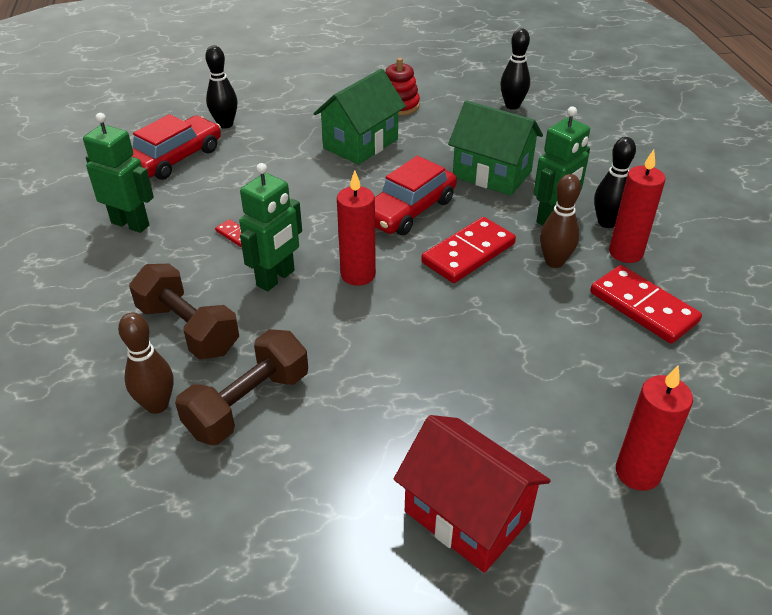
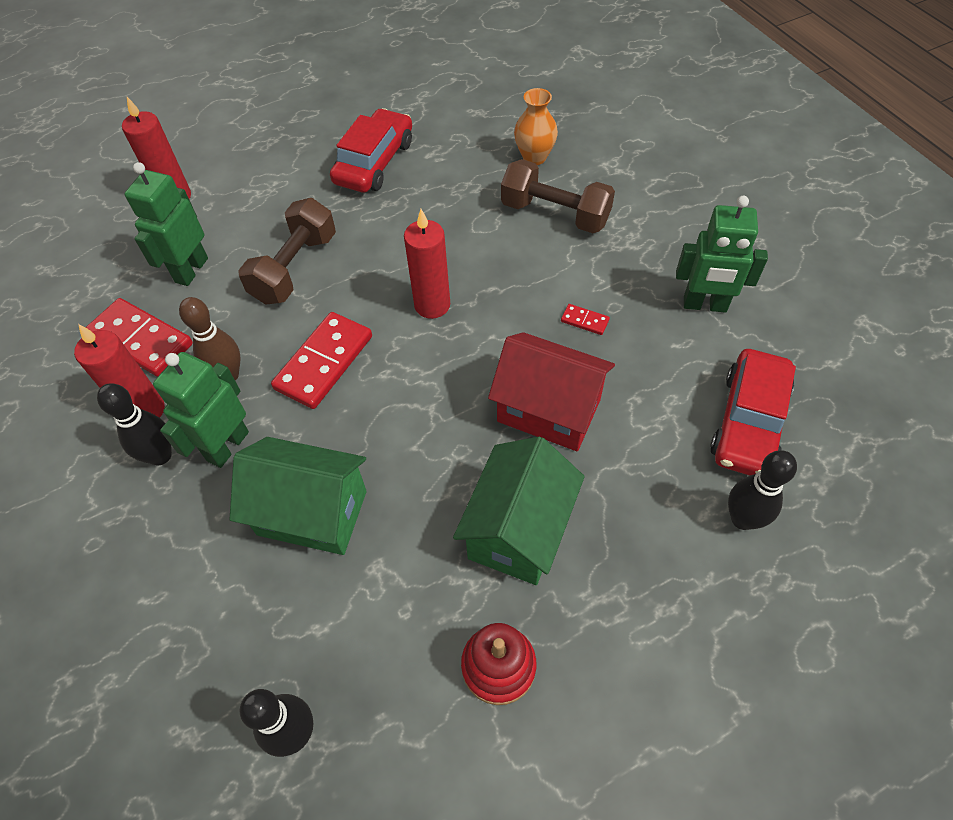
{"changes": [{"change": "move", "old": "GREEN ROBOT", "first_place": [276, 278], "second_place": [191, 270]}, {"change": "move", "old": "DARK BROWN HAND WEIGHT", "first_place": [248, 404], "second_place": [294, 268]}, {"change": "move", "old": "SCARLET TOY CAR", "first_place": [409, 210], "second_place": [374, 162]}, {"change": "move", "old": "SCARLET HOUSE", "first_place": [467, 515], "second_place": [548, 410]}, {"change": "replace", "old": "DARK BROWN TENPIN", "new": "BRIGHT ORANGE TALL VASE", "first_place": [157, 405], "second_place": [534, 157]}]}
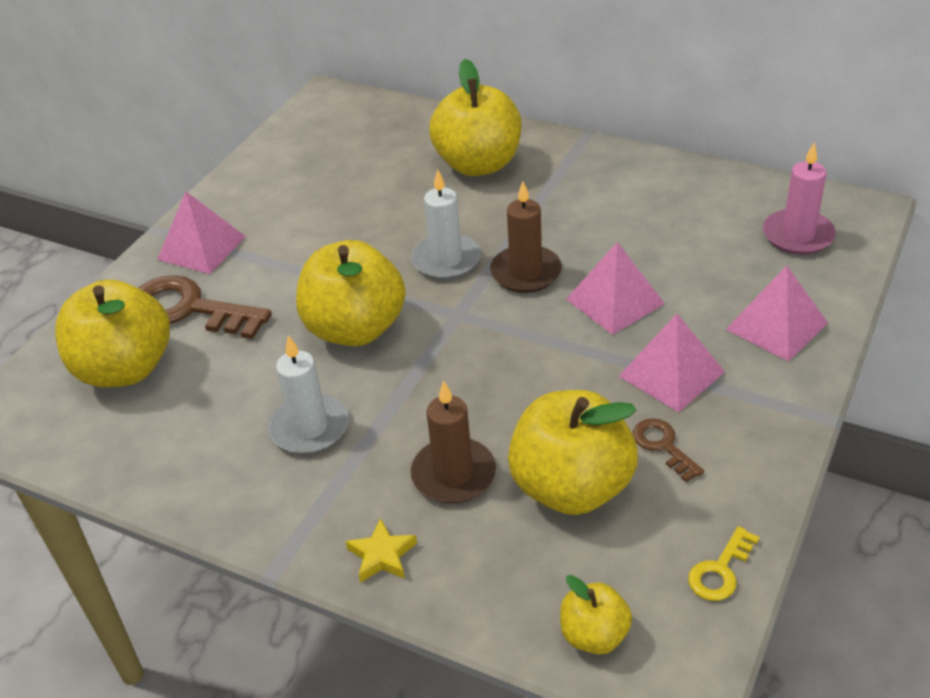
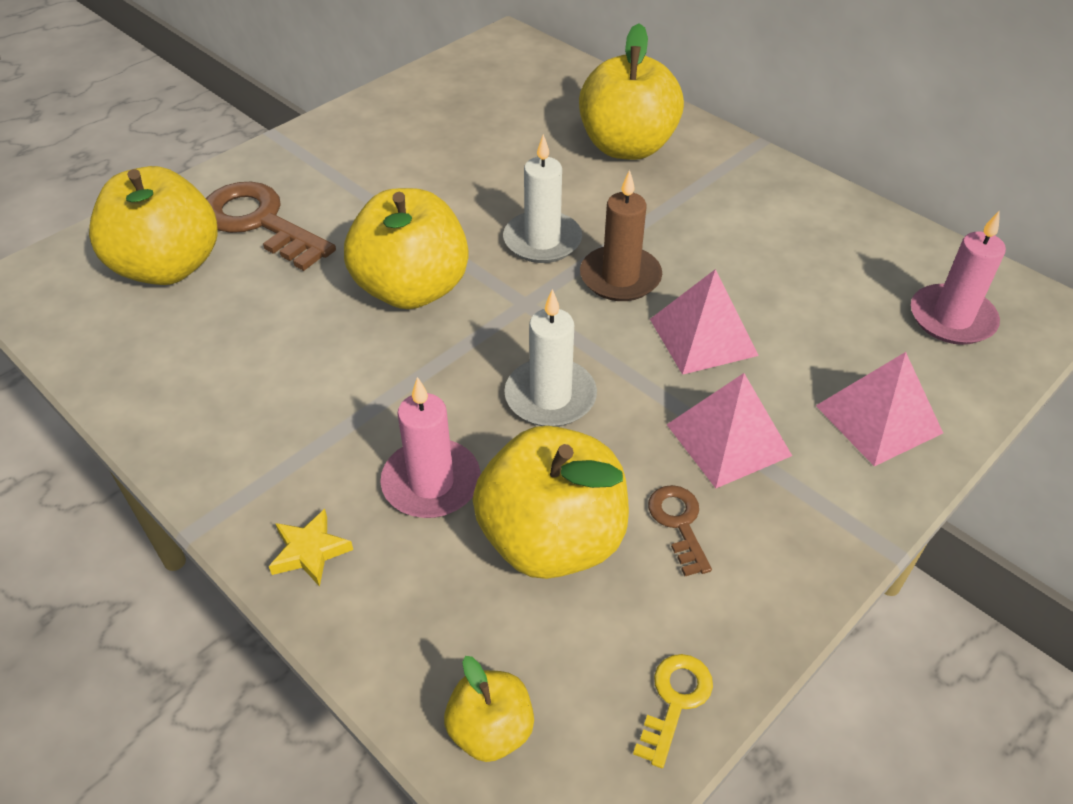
{"changes": [{"change": "recolor", "old": "DARK BROWN PILLAR CANDLE", "new": "PINK PILLAR CANDLE", "first_place": [453, 474], "second_place": [431, 483]}, {"change": "move", "old": "PURE WHITE PILLAR CANDLE", "first_place": [309, 427], "second_place": [550, 397]}, {"change": "rotate", "old": "GOLDEN LATCHKEY", "first_place": [720, 570], "second_place": [675, 701], "degrees": 150}, {"change": "delete", "old": "PINK PYRAMID", "first_place": [201, 247]}]}
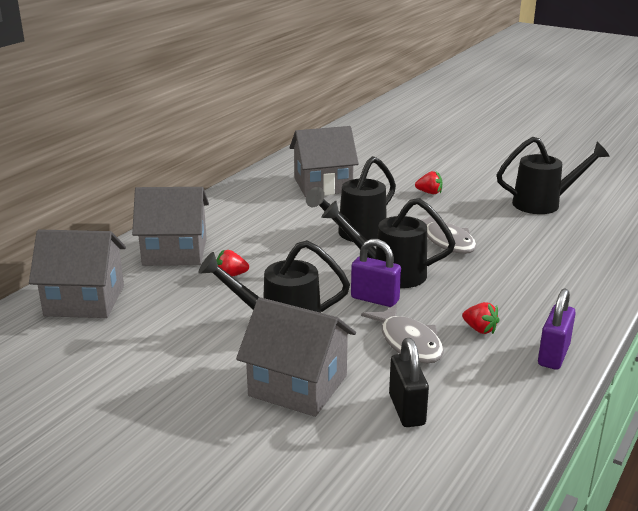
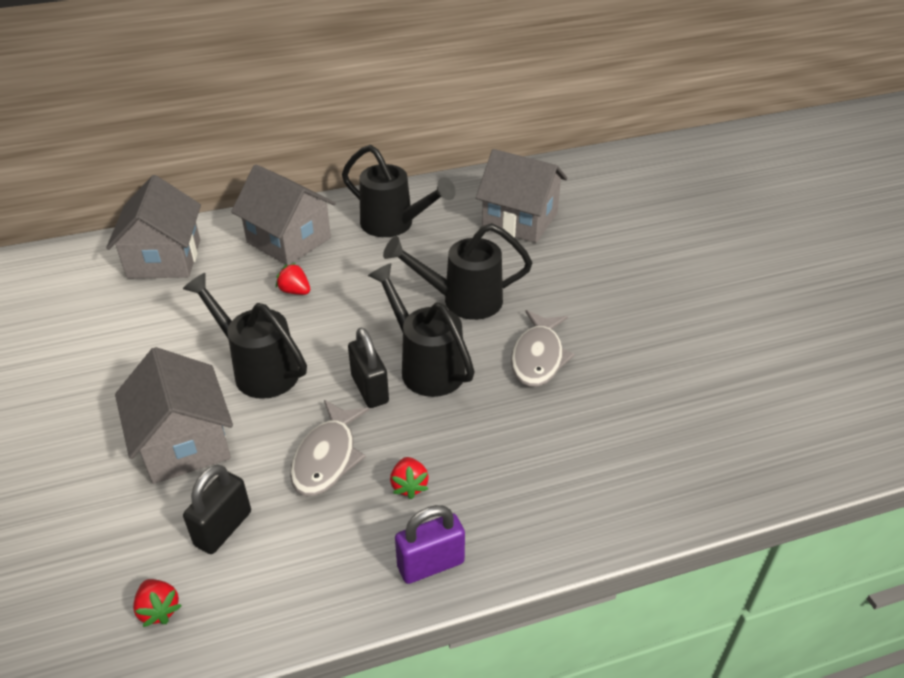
{"changes": [{"change": "rotate", "old": "GREY HOUSE", "first_place": [85, 301], "second_place": [164, 259], "degrees": 45}, {"change": "move", "old": "SCARLET BERRY", "first_place": [429, 193], "second_place": [159, 609]}, {"change": "move", "old": "JET-BLACK SPRINKLING CAN", "first_place": [543, 204], "second_place": [394, 224]}, {"change": "recolor", "old": "VIOLET LOCK", "new": "JET-BLACK LOCK", "first_place": [375, 299], "second_place": [370, 389]}]}
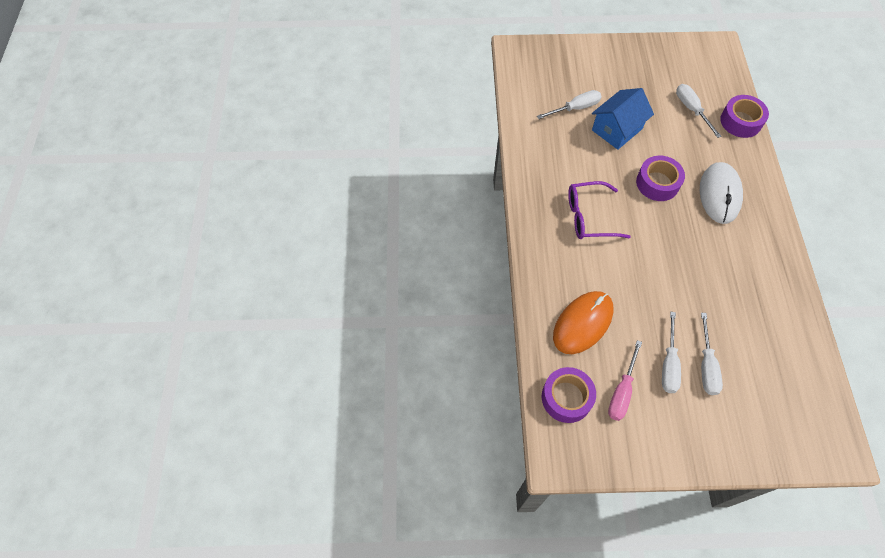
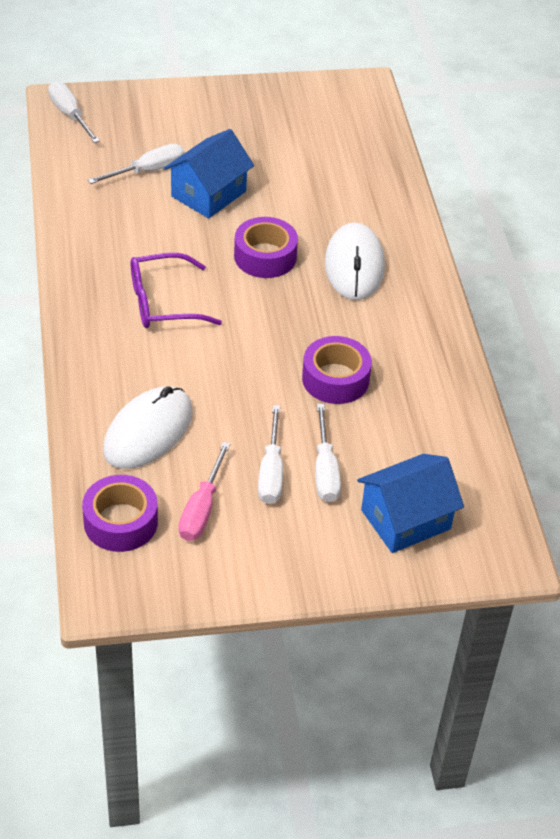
{"changes": [{"change": "move", "old": "PURE WHITE FLAT SCREWDRIVER", "first_place": [691, 110], "second_place": [70, 115]}, {"change": "recolor", "old": "BRIGHT ORANGE COMPUTER MOUSE", "new": "PURE WHITE COMPUTER MOUSE", "first_place": [582, 323], "second_place": [148, 431]}, {"change": "move", "old": "VIOLET STICKY TAPE", "first_place": [740, 121], "second_place": [335, 379]}, {"change": "insert", "new": "BLUE HOUSE", "second_place": [405, 519]}]}
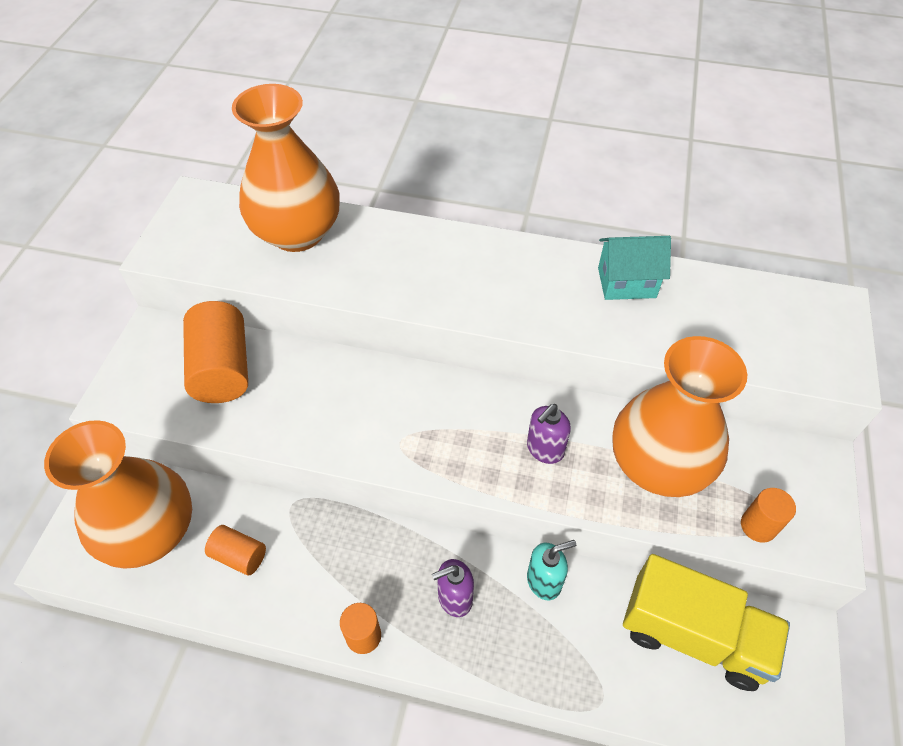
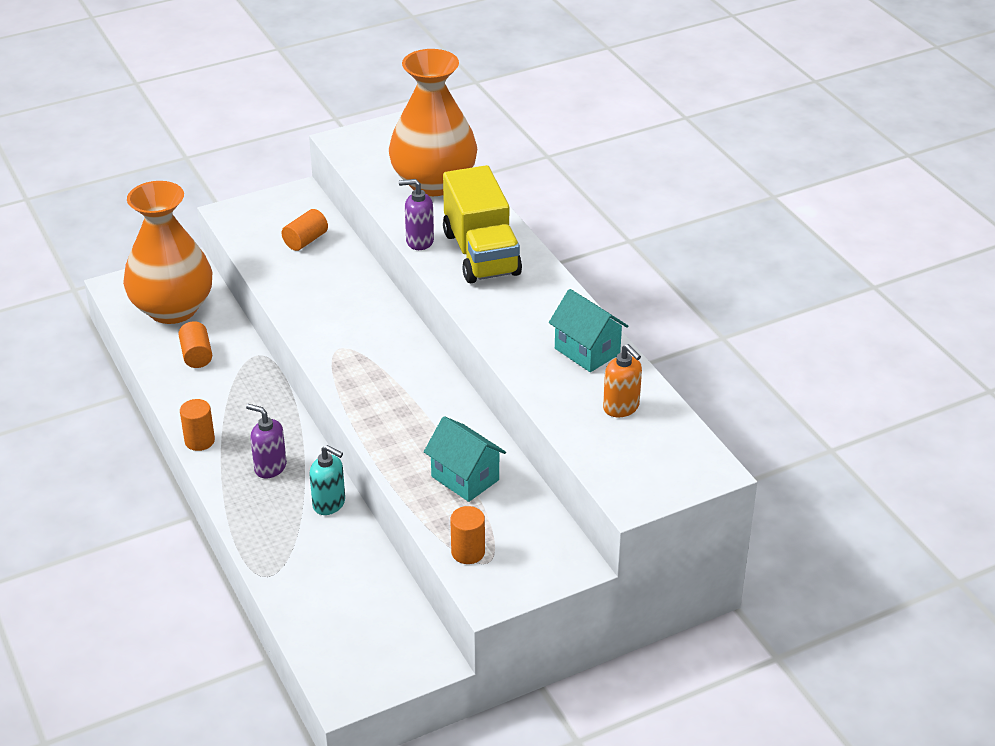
{"changes": [{"change": "resize", "old": "BRIGHT ORANGE CYLINDER SHAPE", "first_place": [222, 368], "second_place": [305, 240], "factor": 0.54}, {"change": "move", "old": "VIOLET SOAP PUMP", "first_place": [544, 449], "second_place": [419, 241]}, {"change": "replace", "old": "BRIGHT ORANGE TALL VASE", "new": "TURQUOISE HOUSE", "first_place": [658, 464], "second_place": [465, 478]}, {"change": "move", "old": "GOLDEN TRUCK", "first_place": [693, 634], "second_place": [481, 253]}, {"change": "insert", "new": "BRIGHT ORANGE SOAP PUMP", "second_place": [621, 407]}]}
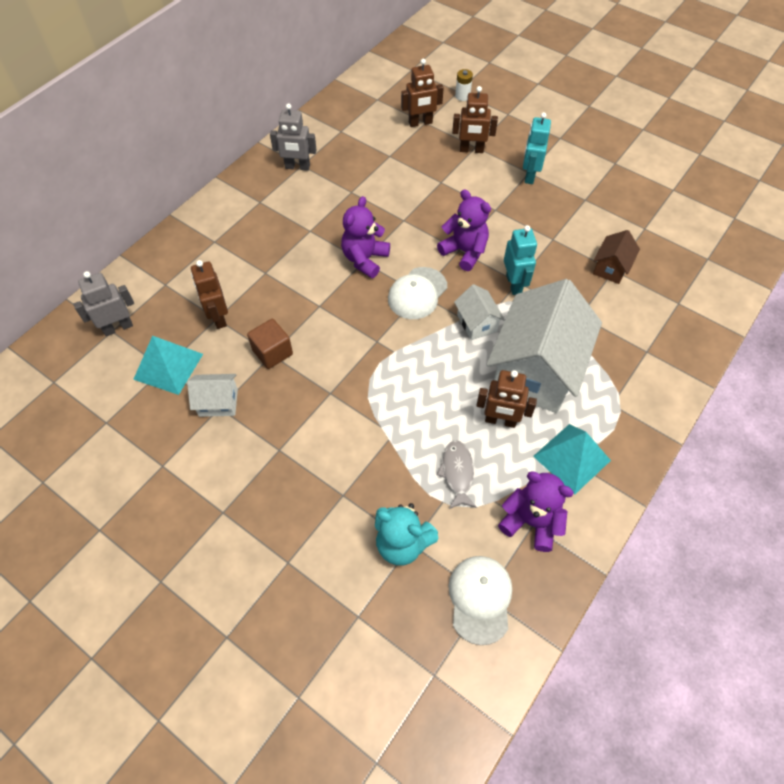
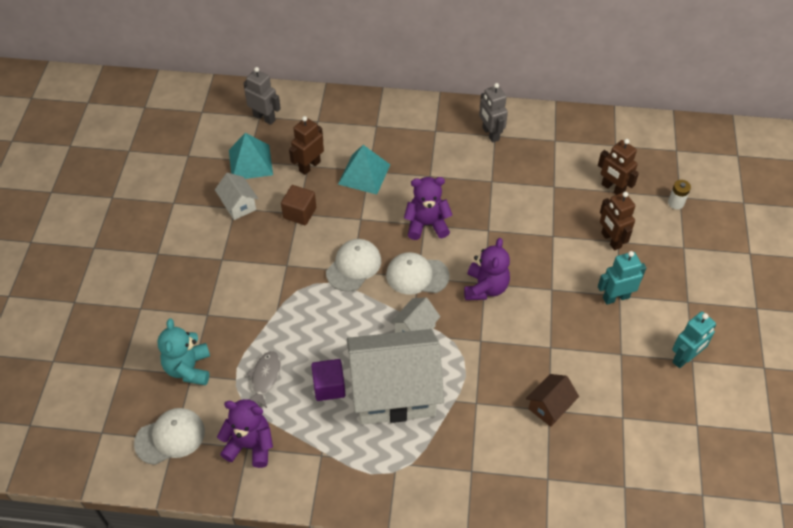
{"changes": [{"change": "rotate", "old": "VIOLET STUFFED BEAR", "first_place": [531, 522], "second_place": [250, 445], "degrees": -75}, {"change": "rotate", "old": "GREY FISH FIGURE", "first_place": [457, 473], "second_place": [265, 378], "degrees": -45}, {"change": "replace", "old": "DARK BROWN ROBOT", "new": "VIOLET BLOCK", "first_place": [500, 421], "second_place": [329, 387]}, {"change": "insert", "new": "PURE WHITE BASEBALL CAP", "second_place": [354, 266]}, {"change": "move", "old": "TURQUOISE PYRAMID", "first_place": [571, 458], "second_place": [364, 174]}, {"change": "rotate", "old": "DARK BROWN HOUSE", "first_place": [611, 268], "second_place": [549, 407], "degrees": -45}, {"change": "move", "old": "TURQUOISE ROBOT", "first_place": [514, 284], "second_place": [684, 358]}]}
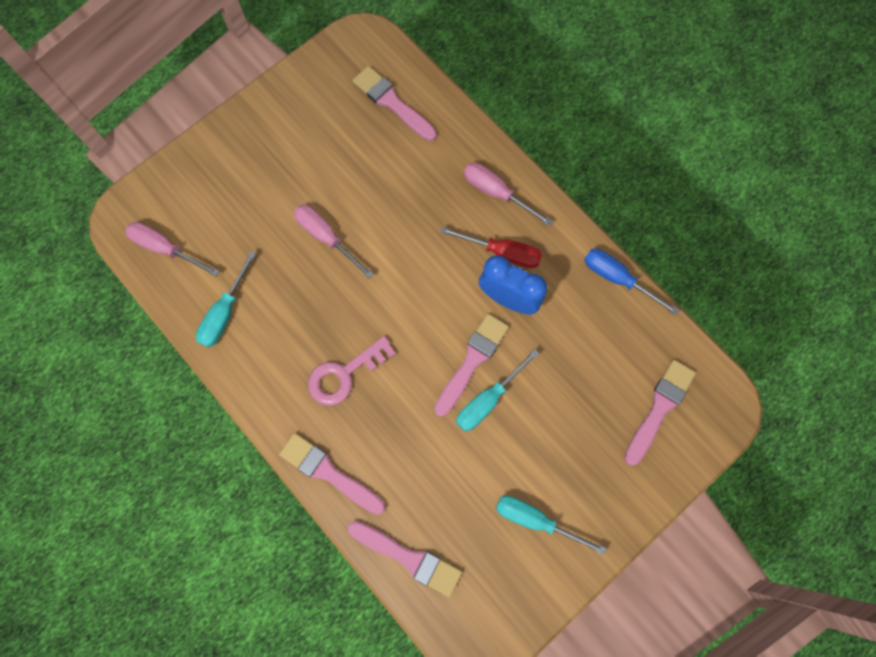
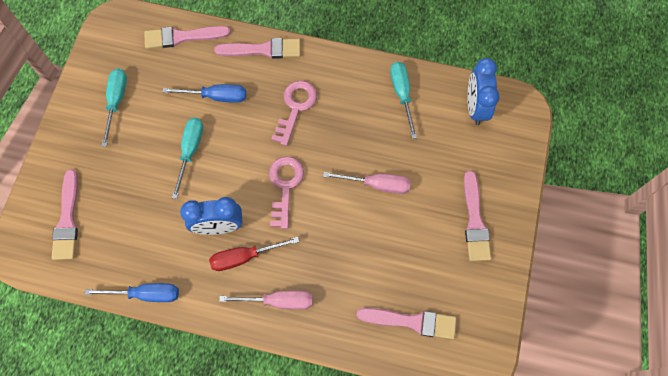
{"changes": [{"change": "rotate", "old": "TURQUOISE FLAT SCREWDRIVER", "first_place": [535, 520], "second_place": [116, 102], "degrees": -75}, {"change": "insert", "new": "BLUE FLAT SCREWDRIVER", "second_place": [216, 96]}, {"change": "insert", "new": "PINK LATCHKEY", "second_place": [285, 186]}, {"change": "move", "old": "PINK BRUSH", "first_place": [472, 361], "second_place": [474, 221]}, {"change": "replace", "old": "PINK FLAT SCREWDRIVER", "new": "BLUE BEDSIDE CLOCK", "first_place": [165, 249], "second_place": [475, 107]}]}
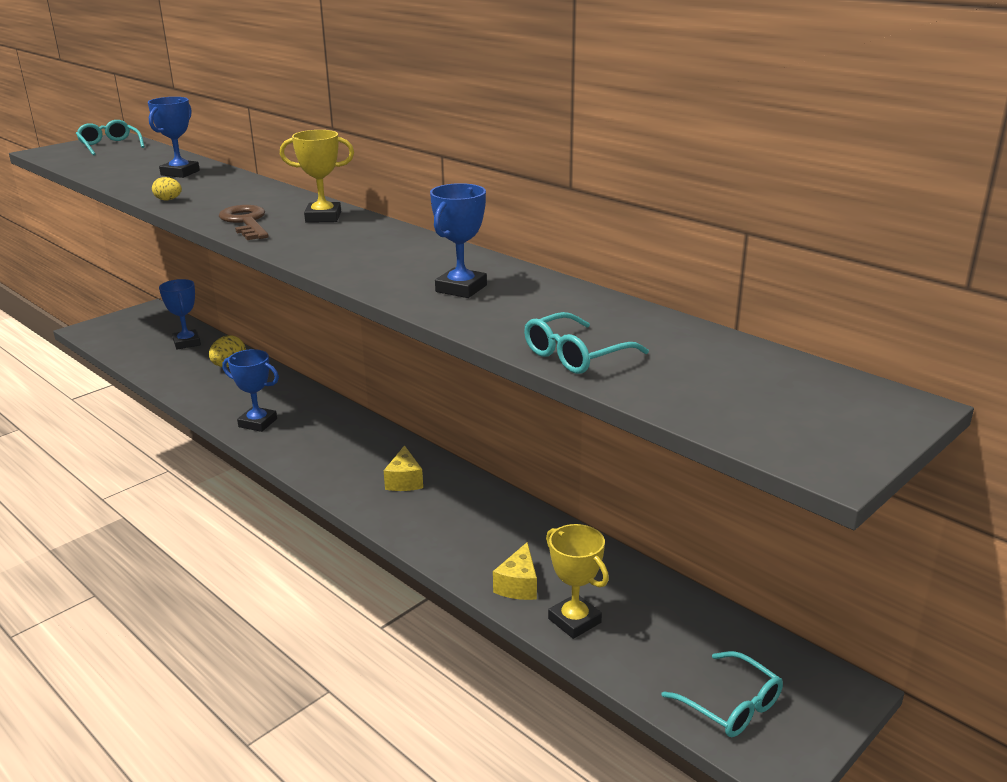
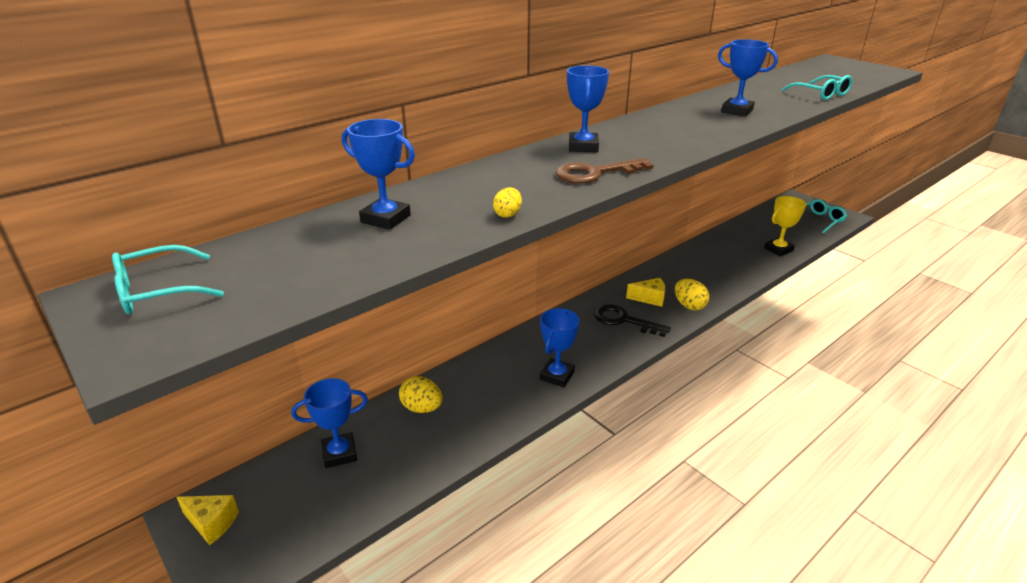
{"changes": [{"change": "move", "old": "GOLDEN CHEESE", "first_place": [518, 585], "second_place": [211, 523]}, {"change": "recolor", "old": "GOLDEN PRIZE CUP", "new": "BLUE PRIZE CUP", "first_place": [323, 217], "second_place": [583, 146]}, {"change": "insert", "new": "JET-BLACK LATCHKEY", "second_place": [623, 320]}, {"change": "insert", "new": "GOLDEN EGG", "second_place": [689, 306]}]}
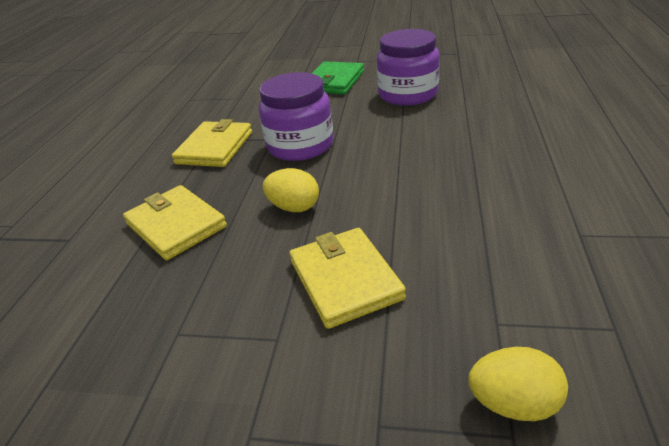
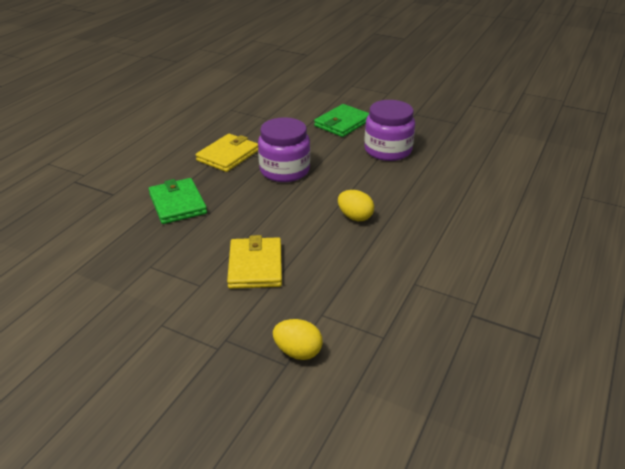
{"changes": [{"change": "recolor", "old": "GOLDEN BILLFOLD", "new": "GREEN BILLFOLD", "first_place": [176, 225], "second_place": [177, 204]}, {"change": "move", "old": "GOLDEN EGG", "first_place": [294, 207], "second_place": [355, 217]}]}
